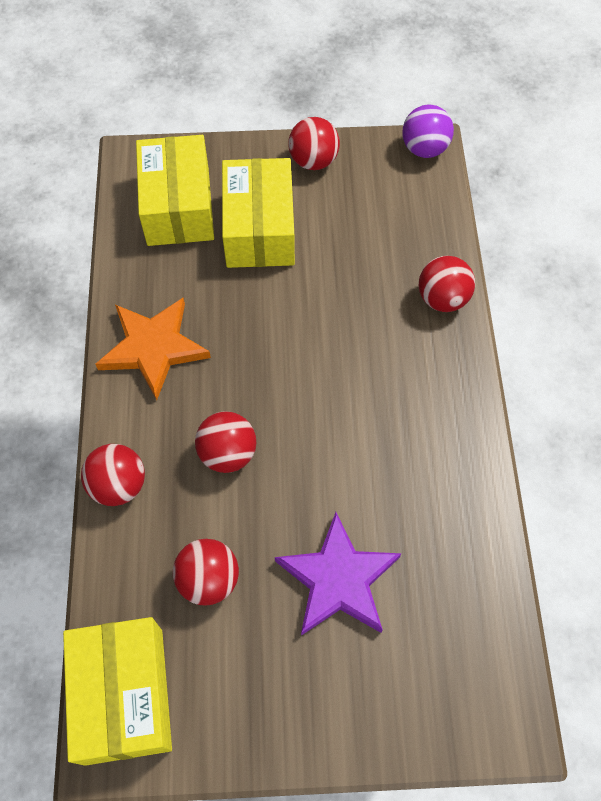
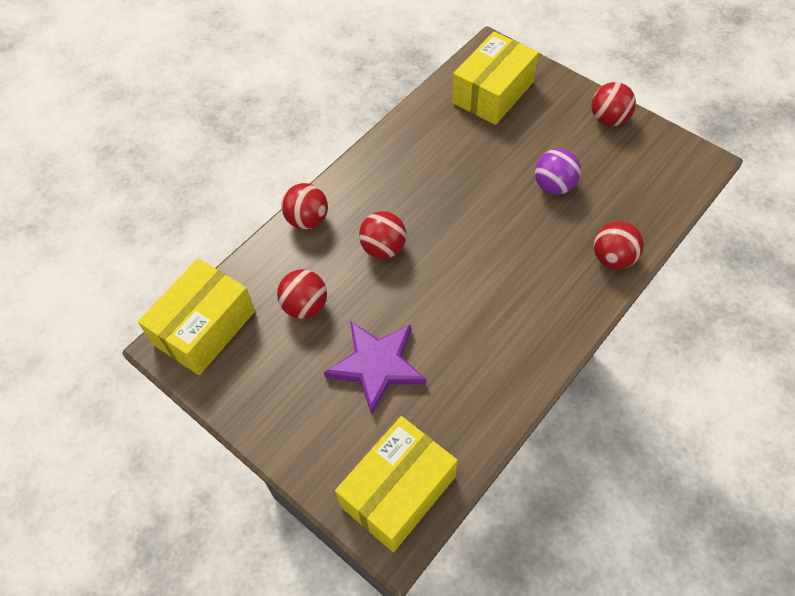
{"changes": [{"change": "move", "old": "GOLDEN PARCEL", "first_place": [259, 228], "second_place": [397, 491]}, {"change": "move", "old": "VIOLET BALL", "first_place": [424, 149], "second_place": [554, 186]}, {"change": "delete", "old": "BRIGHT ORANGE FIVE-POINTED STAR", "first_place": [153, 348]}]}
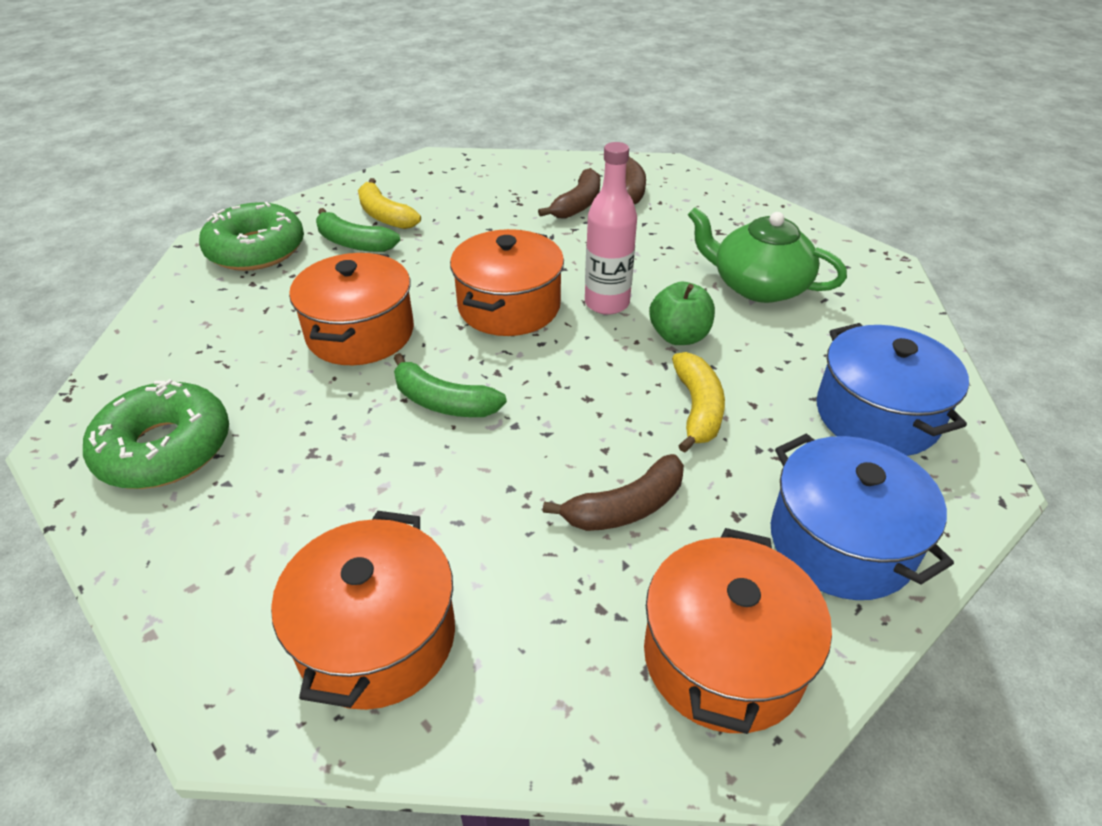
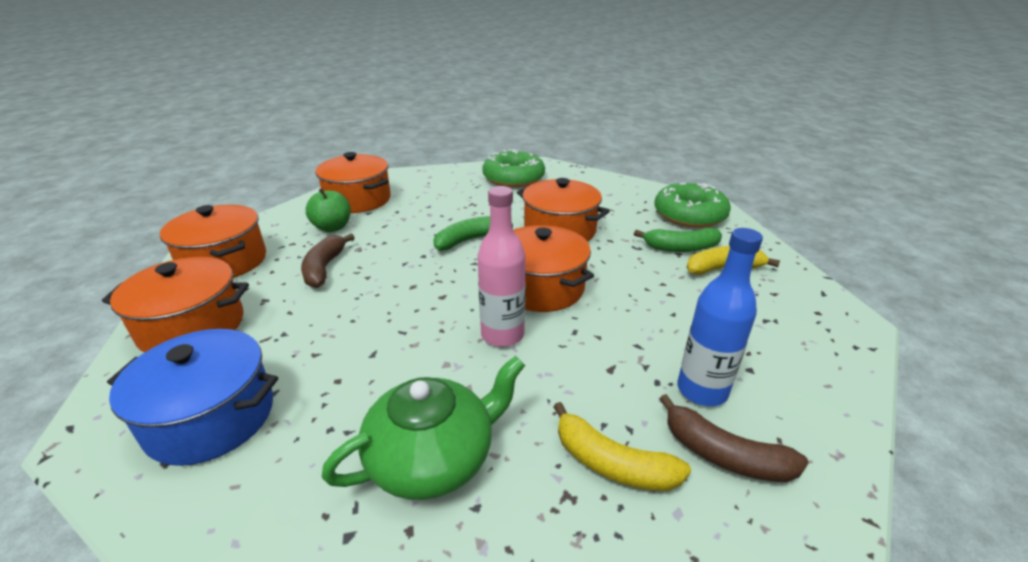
{"changes": [{"change": "recolor", "old": "BLUE STOCKPOT", "new": "BRIGHT ORANGE STOCKPOT", "first_place": [840, 542], "second_place": [192, 327]}, {"change": "move", "old": "GREEN APPLE", "first_place": [679, 336], "second_place": [332, 227]}, {"change": "move", "old": "GOLDEN BANANA", "first_place": [697, 409], "second_place": [612, 463]}, {"change": "rotate", "old": "GREEN BANANA", "first_place": [353, 243], "second_place": [681, 248], "degrees": -150}, {"change": "replace", "old": "DARK BROWN BANANA", "new": "BLUE BOTTLE", "first_place": [578, 204], "second_place": [702, 390]}]}
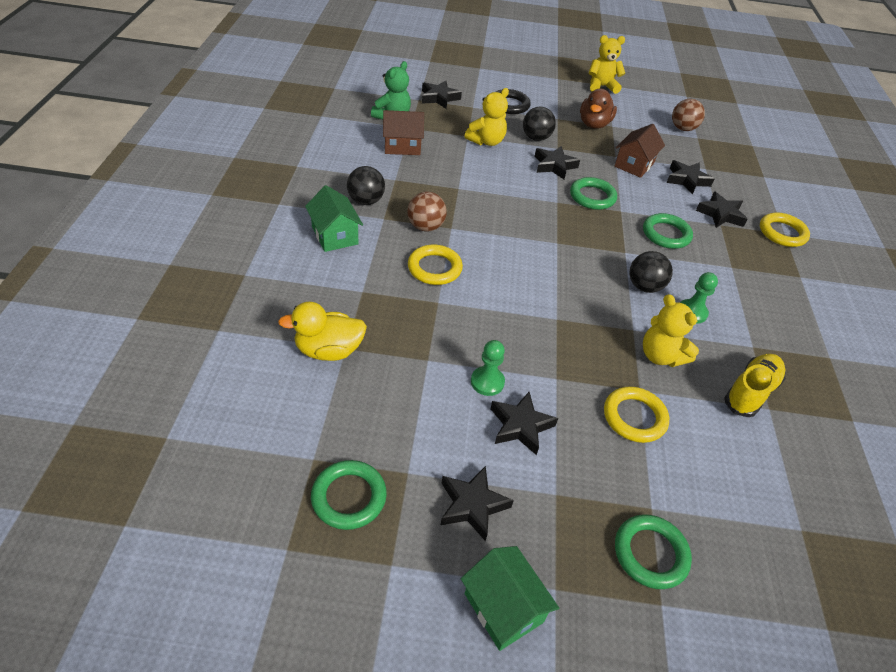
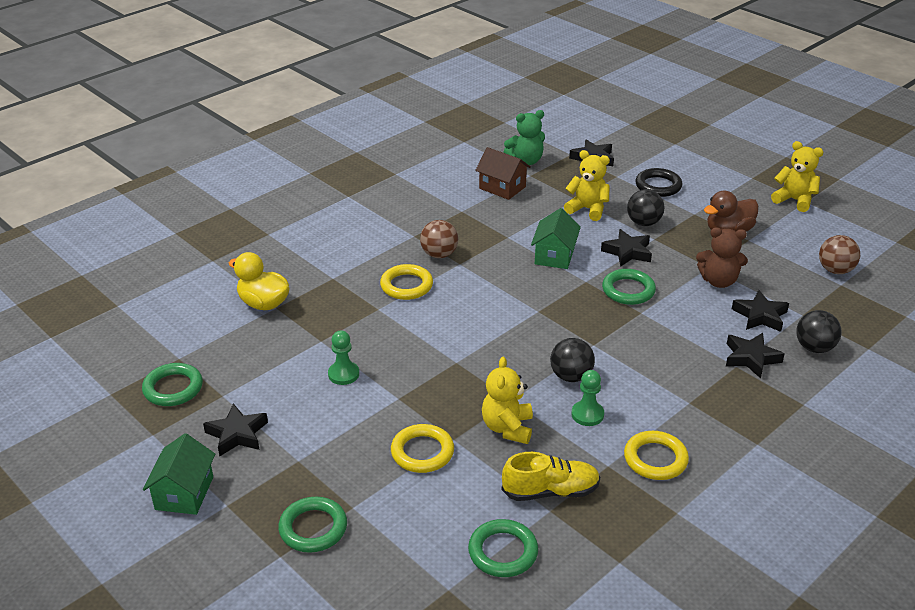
{"changes": [{"change": "move", "old": "GREEN RING", "first_place": [666, 234], "second_place": [503, 552]}, {"change": "move", "old": "GREEN HOUSE", "first_place": [334, 235], "second_place": [554, 255]}, {"change": "rotate", "old": "GOLDEN STUFFED BEAR", "first_place": [486, 141], "second_place": [587, 209], "degrees": -150}, {"change": "move", "old": "GOLDEN RING", "first_place": [782, 233], "second_place": [655, 459]}, {"change": "replace", "old": "DARK BROWN HOUSE", "new": "DARK BROWN STUFFED BEAR", "first_place": [634, 164], "second_place": [718, 281]}, {"change": "move", "old": "JET-BLACK BALL", "first_place": [366, 201], "second_place": [814, 348]}, {"change": "delete", "old": "JET-BLACK FIVE-POINTED STAR", "first_place": [520, 426]}]}
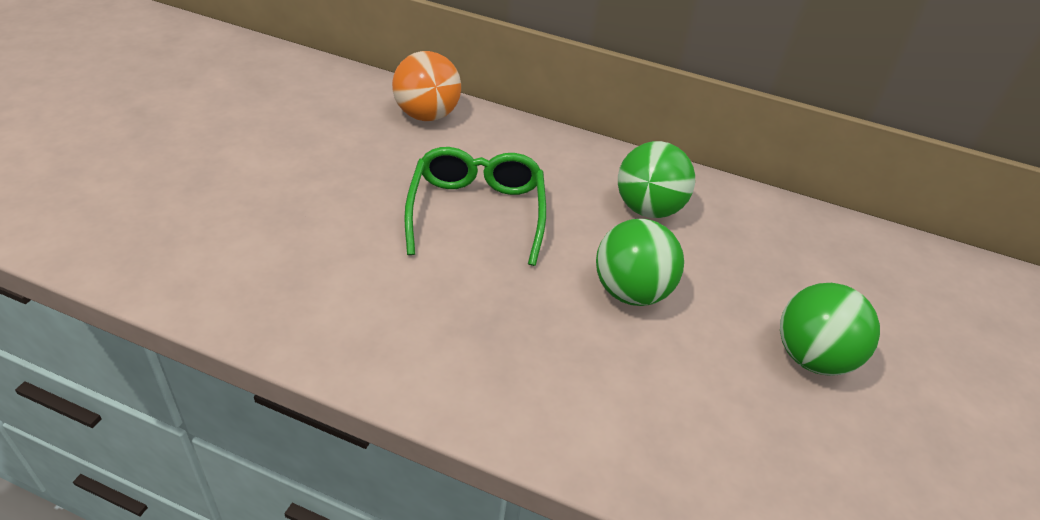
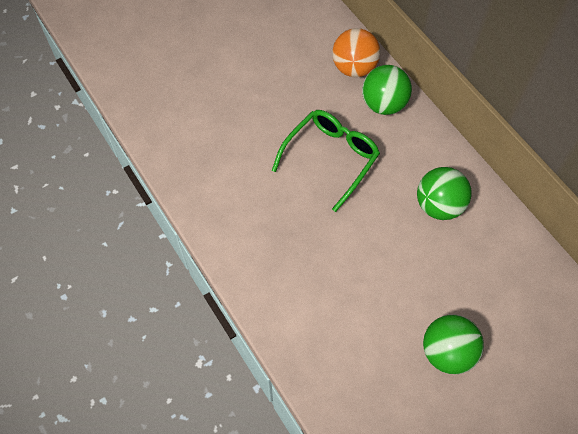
{"changes": [{"change": "move", "old": "GREEN BALL", "first_place": [631, 292], "second_place": [383, 104]}]}
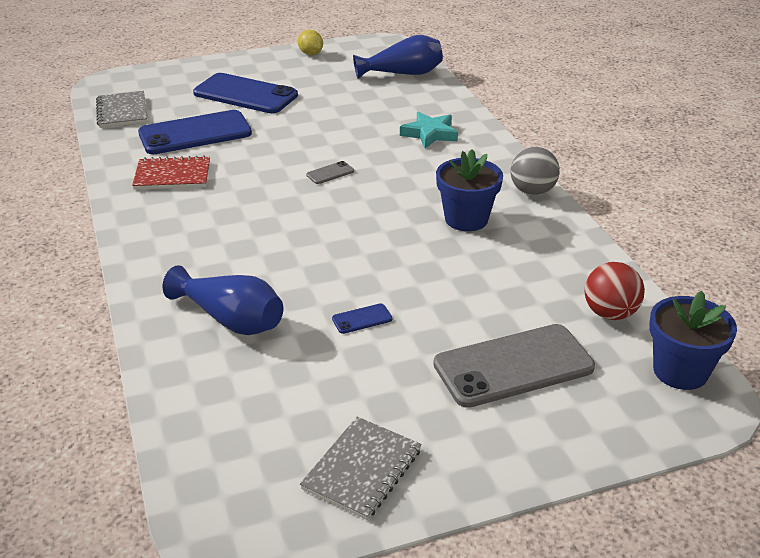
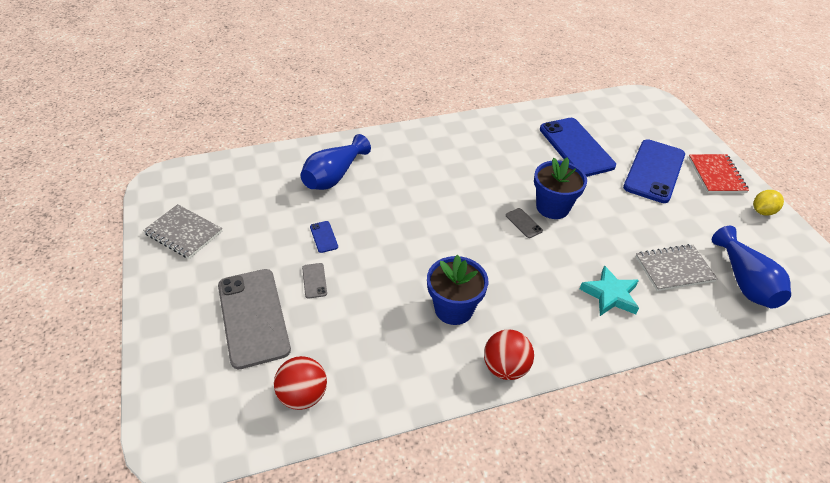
{"changes": [{"change": "insert", "new": "GREY SMARTPHONE", "second_place": [314, 280]}, {"change": "recolor", "old": "GREY BALL", "new": "SCARLET BALL", "first_place": [532, 192], "second_place": [505, 368]}, {"change": "move", "old": "BLUE POTTED PLANT", "first_place": [680, 371], "second_place": [552, 207]}, {"change": "move", "old": "GREY NOTEPAD", "first_place": [122, 111], "second_place": [674, 269]}, {"change": "move", "old": "SCARLET NOTEPAD", "first_place": [172, 175], "second_place": [716, 175]}]}
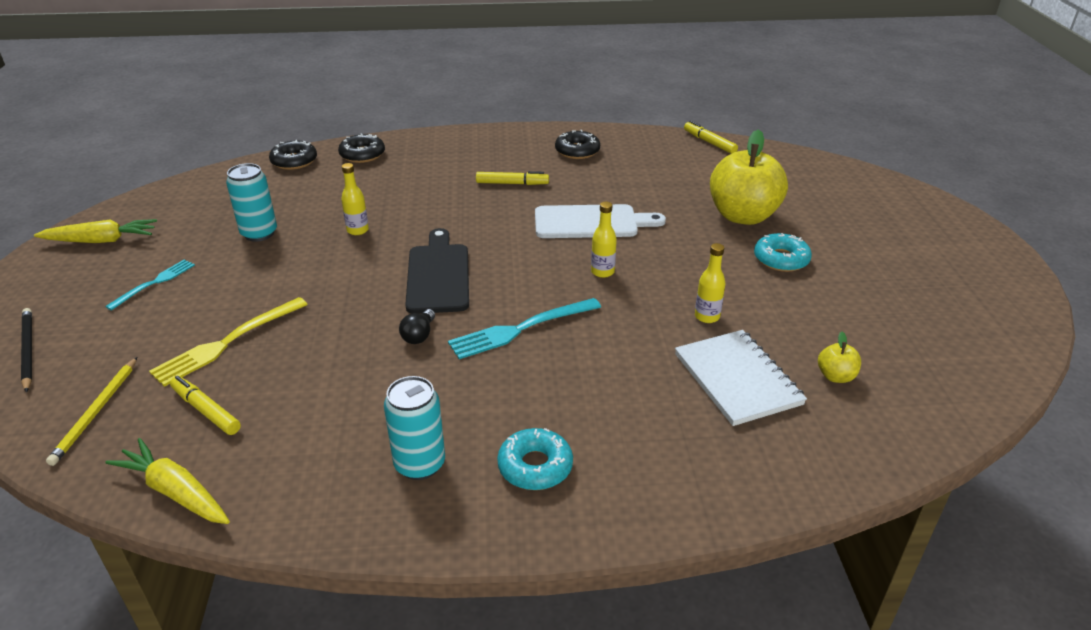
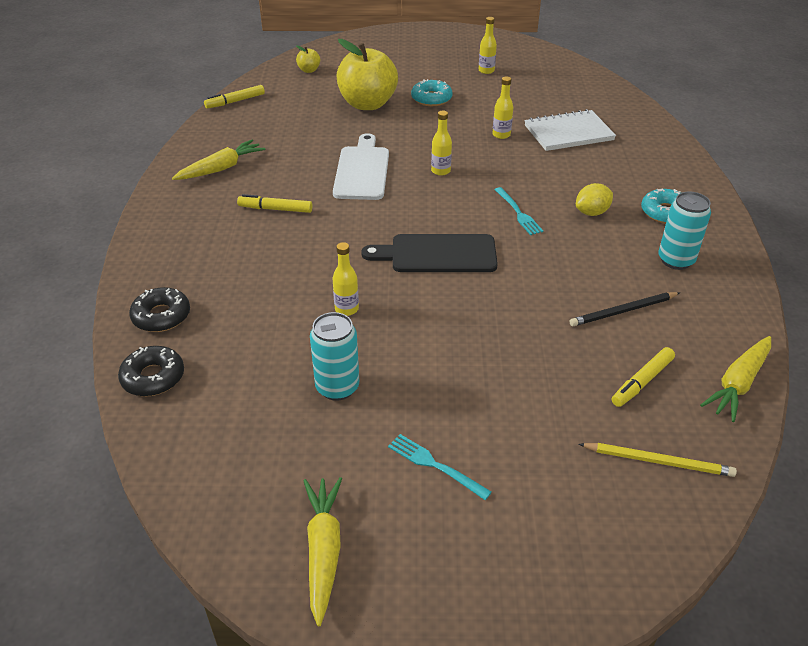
{"changes": [{"change": "replace", "old": "JET-BLACK DOUGHNUT", "new": "GOLDEN ROOT VEGETABLE", "first_place": [577, 151], "second_place": [221, 168]}, {"change": "rotate", "old": "GOLDEN MARKER", "first_place": [511, 183], "second_place": [276, 209], "degrees": -90}, {"change": "move", "old": "GOLDEN APPLE", "first_place": [835, 376], "second_place": [309, 70]}, {"change": "insert", "new": "GOLDEN BOTTLE", "second_place": [486, 71]}, {"change": "resize", "old": "TURQUOISE DINNER FORK", "first_place": [520, 330], "second_place": [518, 213], "factor": 0.63}, {"change": "move", "old": "JET-BLACK LEAD PENCIL", "first_place": [28, 350], "second_place": [623, 311]}, {"change": "insert", "new": "GOLDEN TOY LEMON", "second_place": [592, 212]}, {"change": "delete", "old": "GOLDEN DINNER FORK", "first_place": [226, 343]}, {"change": "delete", "old": "JET-BLACK LIGHT BULB", "first_place": [419, 335]}]}
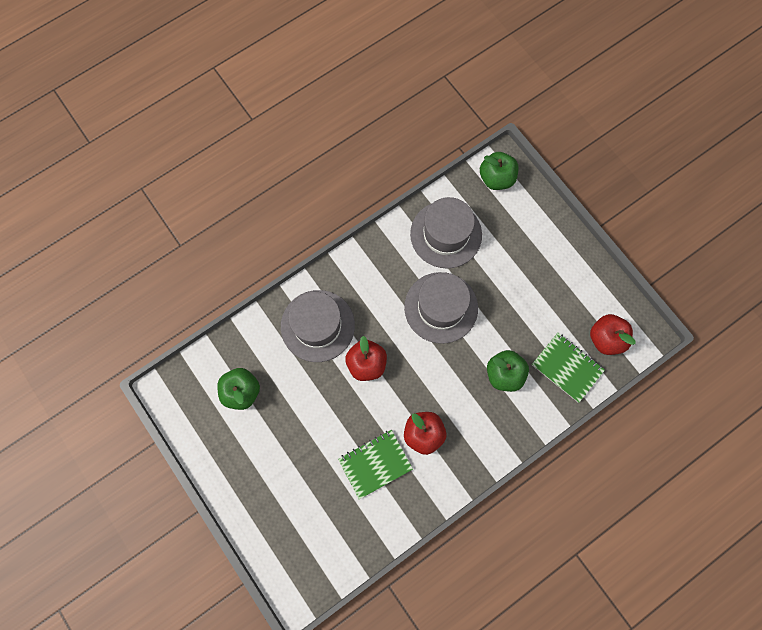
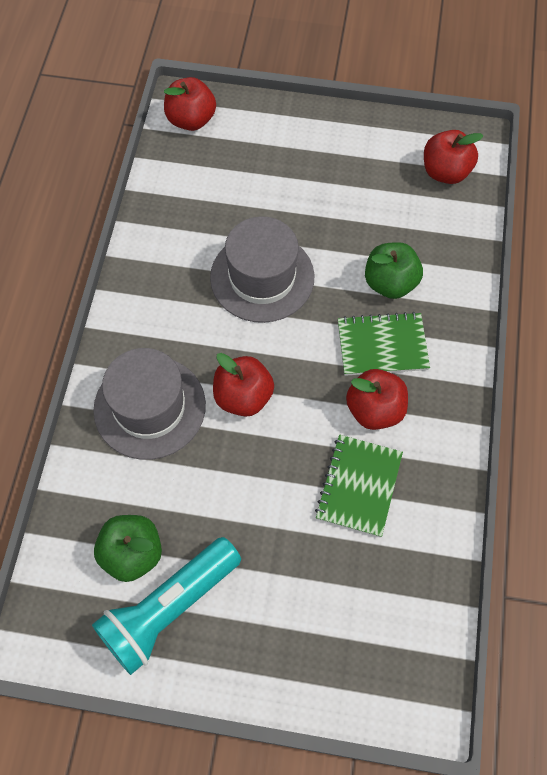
{"changes": [{"change": "insert", "new": "TURQUOISE FLASHLIGHT", "second_place": [169, 609]}, {"change": "recolor", "old": "GREEN APPLE", "new": "SCARLET APPLE", "first_place": [496, 178], "second_place": [191, 120]}, {"change": "move", "old": "GREEN NOTEPAD", "first_place": [567, 367], "second_place": [382, 345]}, {"change": "delete", "old": "GREY TALL HAT", "first_place": [446, 234]}]}
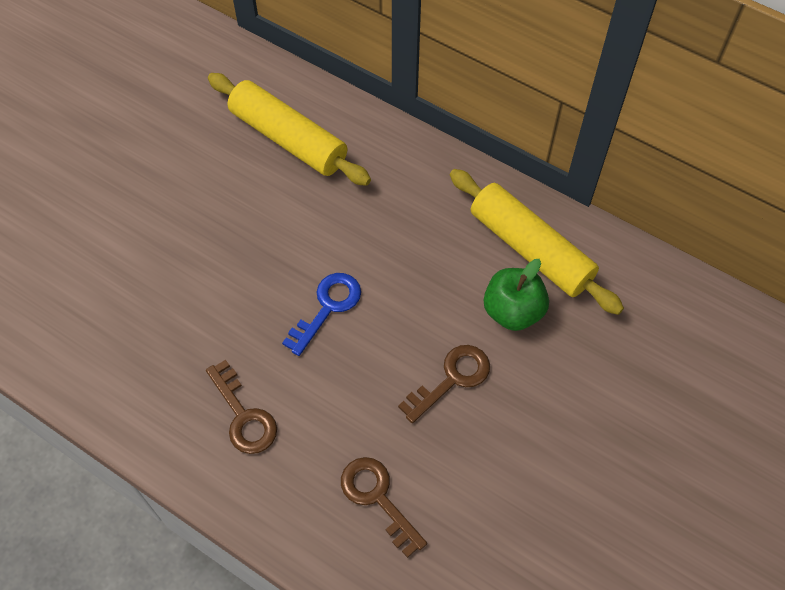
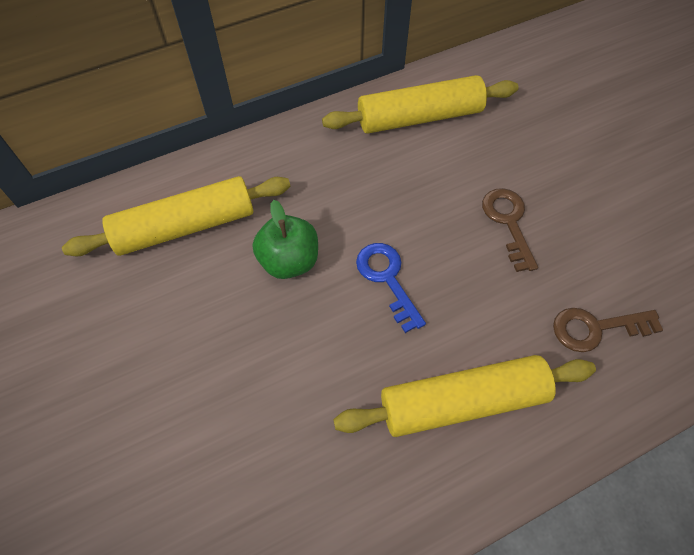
{"changes": [{"change": "move", "old": "GREEN APPLE", "first_place": [513, 311], "second_place": [289, 261]}, {"change": "replace", "old": "DARK BROWN LATCHKEY", "new": "GOLDEN DOUGH ROLLER", "first_place": [244, 415], "second_place": [462, 402]}]}
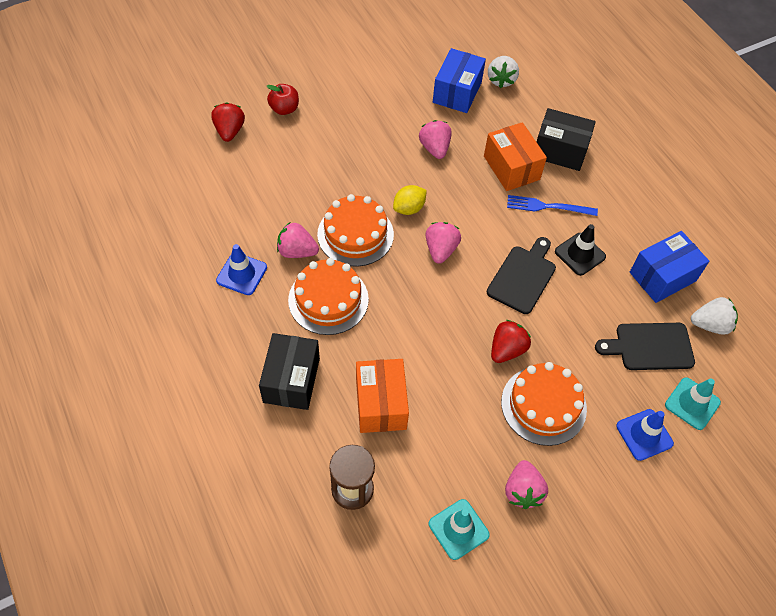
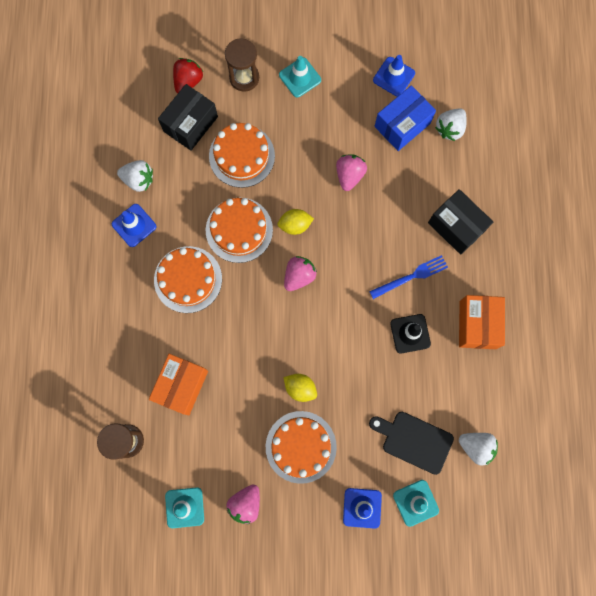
{"changes": [{"change": "insert", "new": "PURE WHITE BERRY", "second_place": [139, 180]}, {"change": "move", "old": "JET-BLACK PARCEL", "first_place": [291, 380], "second_place": [190, 124]}, {"change": "insert", "new": "BRIGHT ORANGE CAKE", "second_place": [242, 156]}, {"change": "replace", "old": "SCARLET APPLE", "new": "DARK BROWN HOURGLASS", "first_place": [284, 109], "second_place": [244, 78]}, {"change": "insert", "new": "TURQUOISE ROAD CONE", "second_place": [300, 77]}, {"change": "replace", "old": "SCARLET BERRY", "new": "GOLDEN TOY LEMON", "first_place": [507, 349], "second_place": [300, 388]}, {"change": "rotate", "old": "BLUE DINNER FORK", "first_place": [547, 206], "second_place": [411, 277], "degrees": 120}, {"change": "insert", "new": "BLUE ROAD CONE", "second_place": [394, 77]}, {"change": "move", "old": "BRIGHT ORANGE PARCEL", "first_place": [511, 168], "second_place": [477, 325]}, {"change": "delete", "old": "PINK BERRY", "first_place": [297, 251]}, {"change": "delete", "old": "JET-BLACK CUTTING BOARD", "first_place": [523, 277]}, {"change": "delete", "old": "BLUE PARCEL", "first_place": [662, 276]}]}
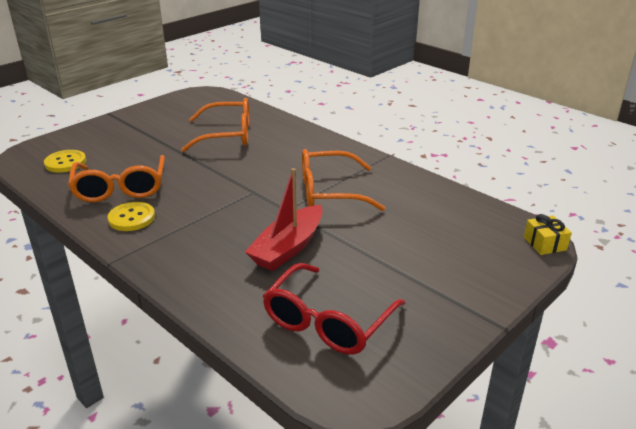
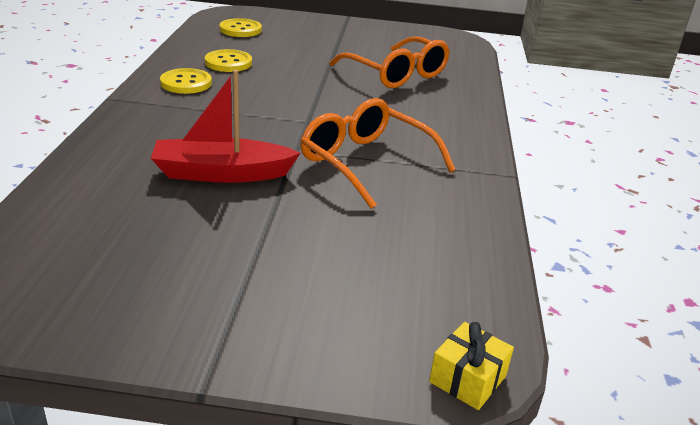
{"changes": [{"change": "replace", "old": "BRIGHT ORANGE EYEGLASSES", "new": "GOLDEN SEWING BUTTON", "first_place": [120, 188], "second_place": [228, 63]}, {"change": "delete", "old": "SCARLET EYEGLASSES", "first_place": [327, 322]}]}
